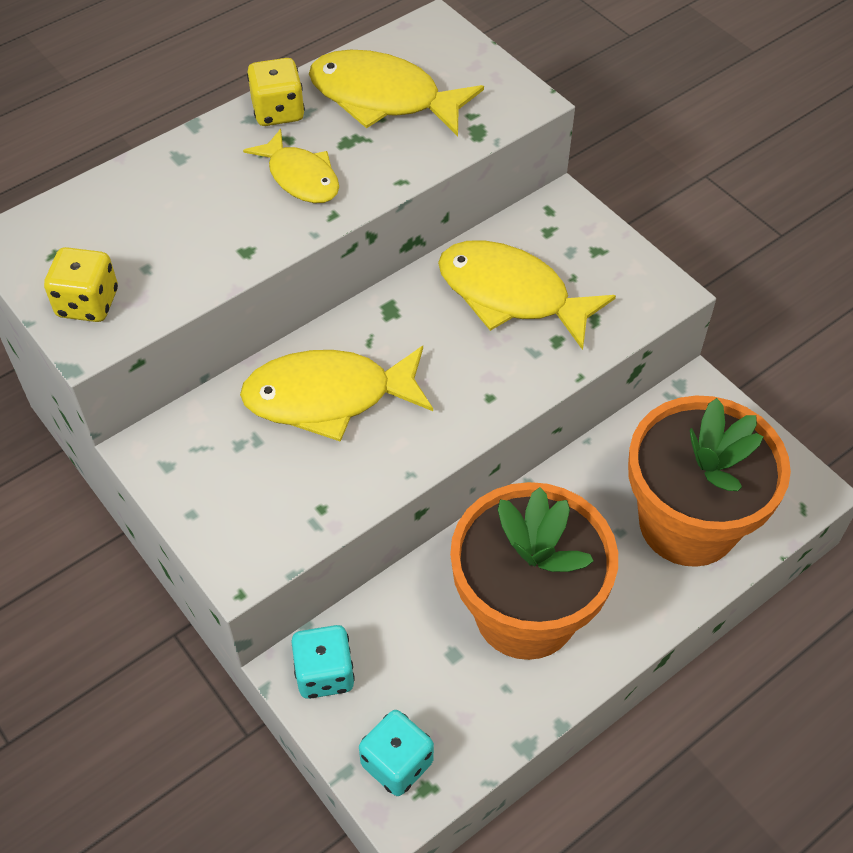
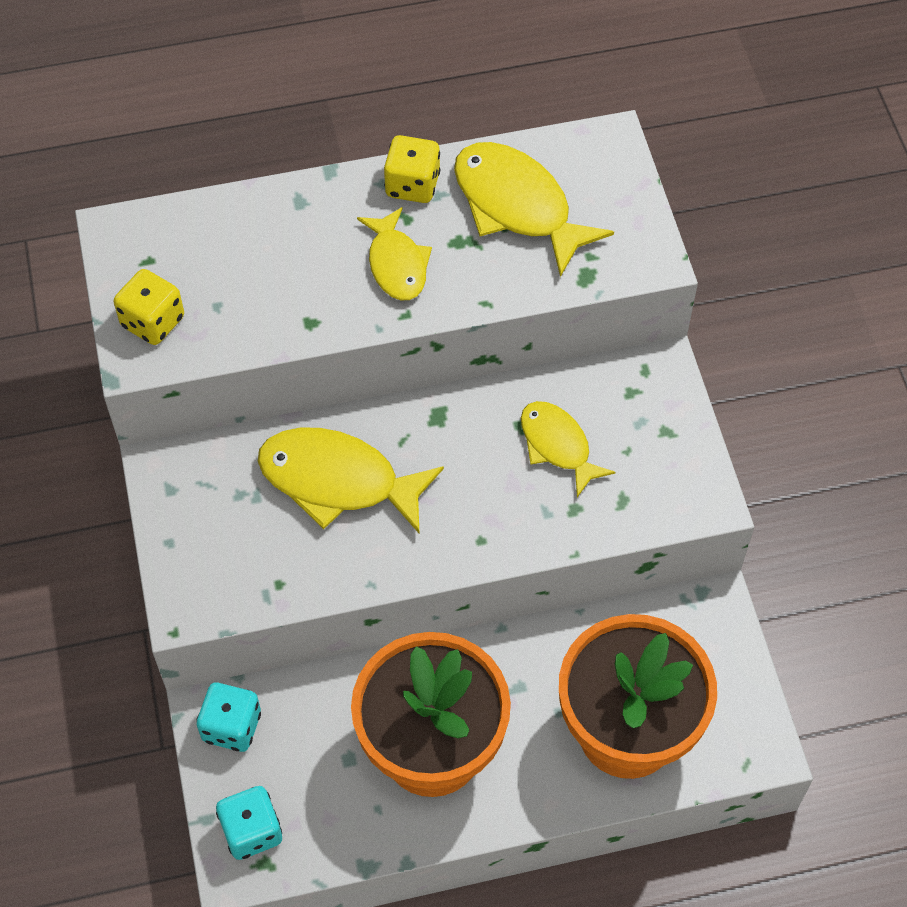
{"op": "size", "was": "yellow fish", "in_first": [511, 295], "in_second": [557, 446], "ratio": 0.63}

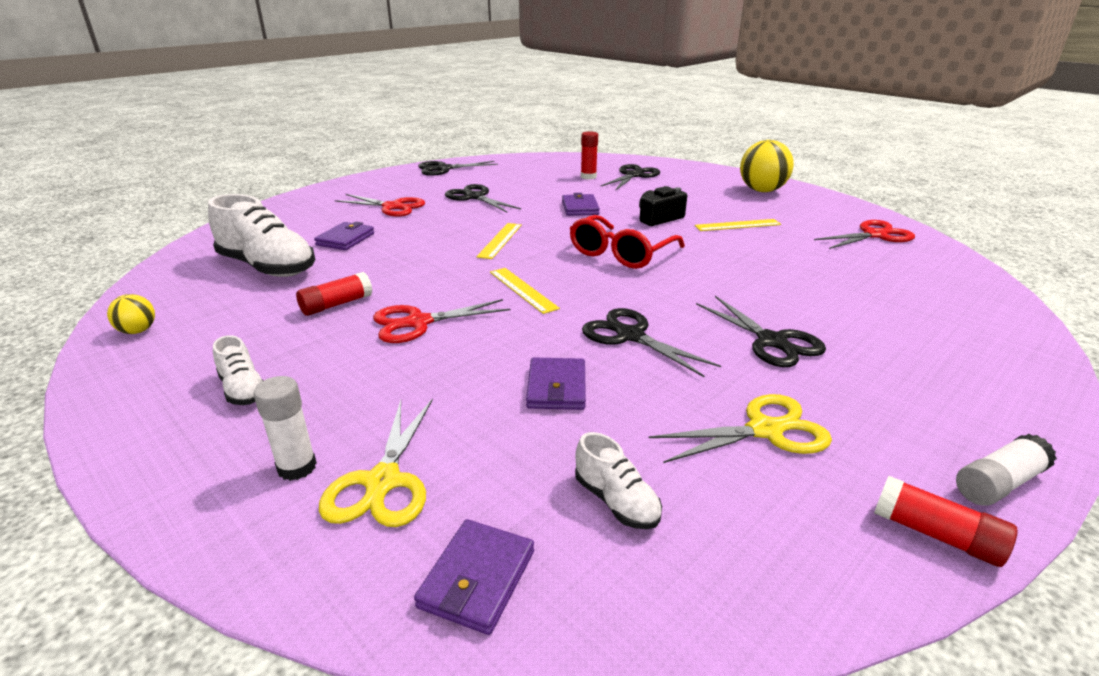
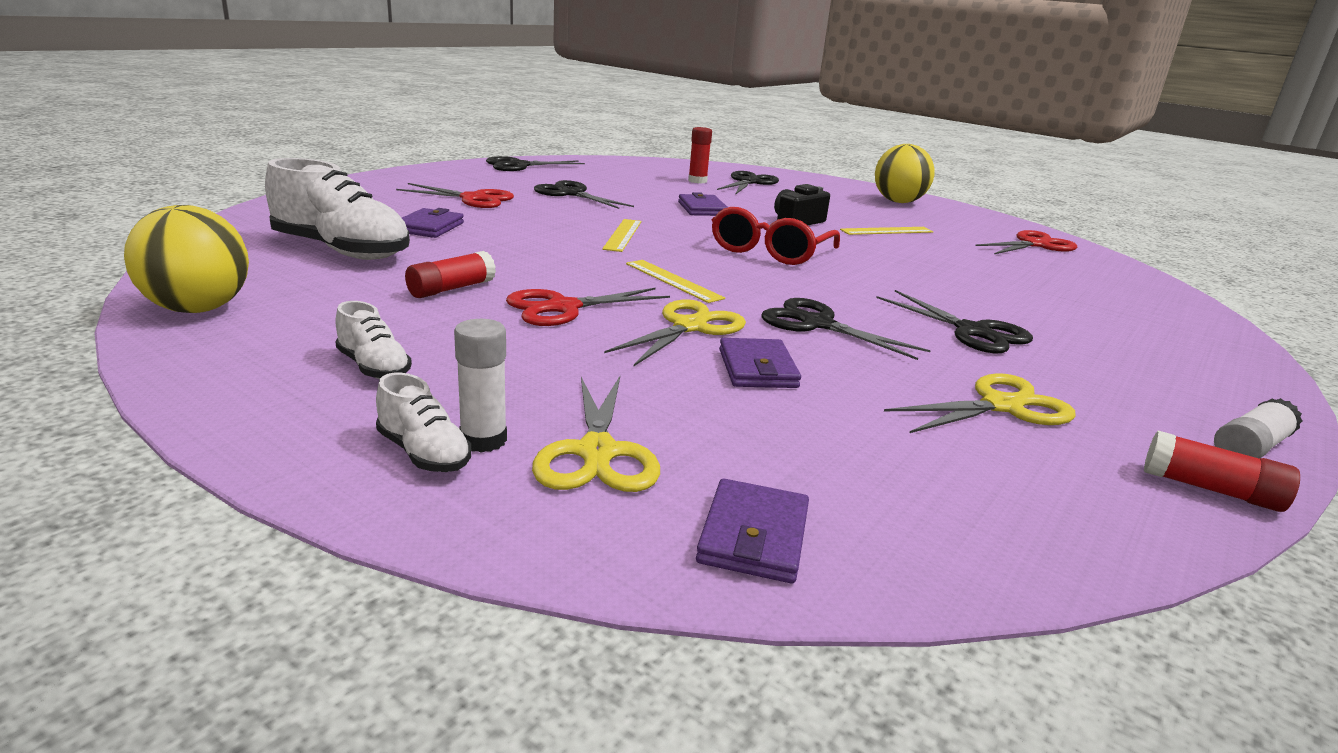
{"op": "size", "was": "yellow ball", "in_first": [138, 331], "in_second": [198, 309], "ratio": 2.02}
{"op": "relocated", "was": "white shoe", "in_first": [616, 501], "in_second": [423, 453]}
{"op": "appeared", "now": "yellow scissors", "in_second": [689, 327]}

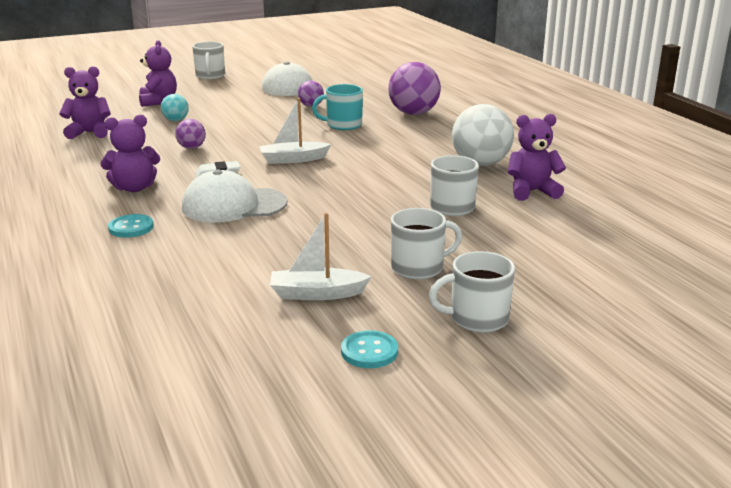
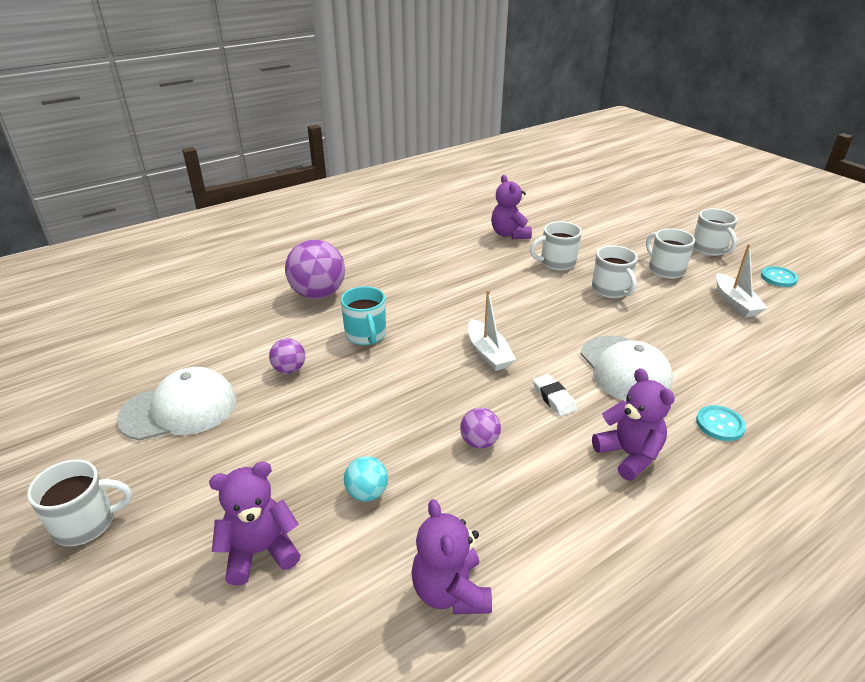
{"op": "appeared", "now": "white mug", "in_second": [611, 290]}
{"op": "missing", "was": "white ball", "in_first": [480, 164]}

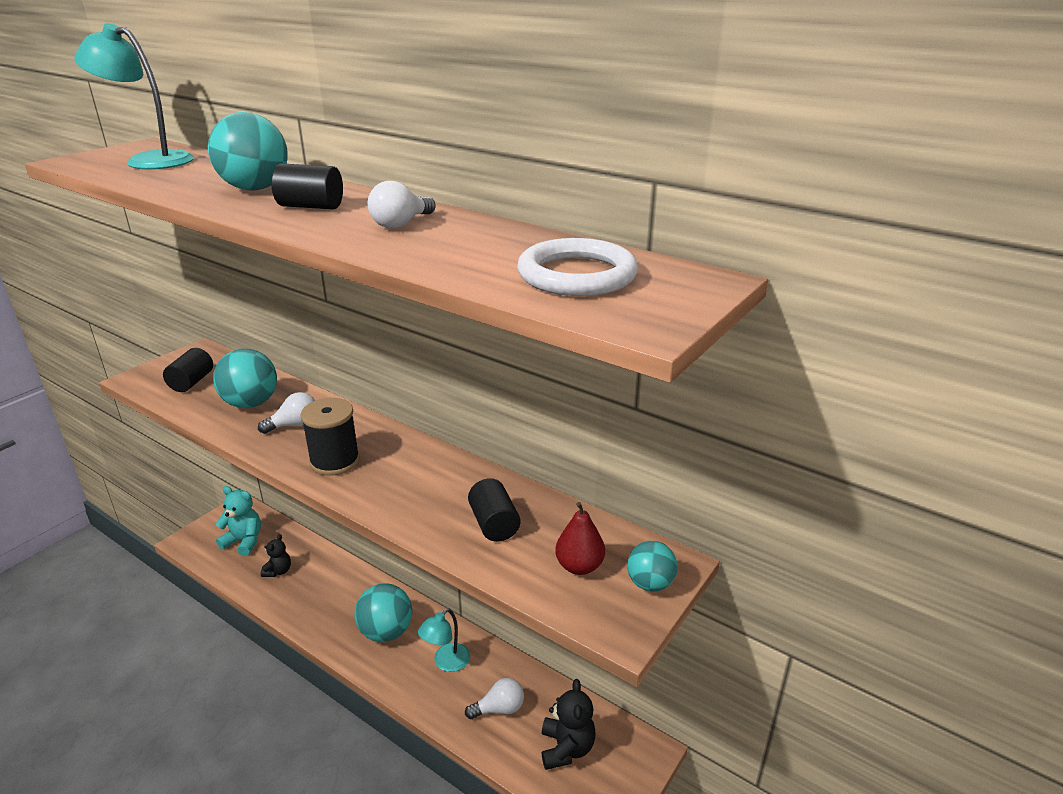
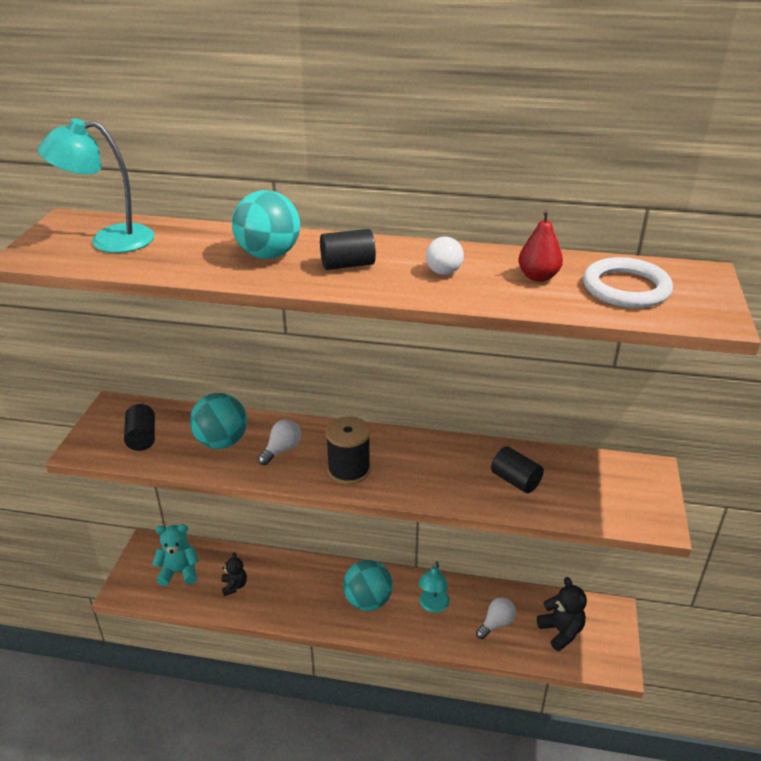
{"op": "relocated", "was": "red pear", "in_first": [579, 566], "in_second": [538, 277]}
{"op": "missing", "was": "turquoise ball", "in_first": [650, 584]}

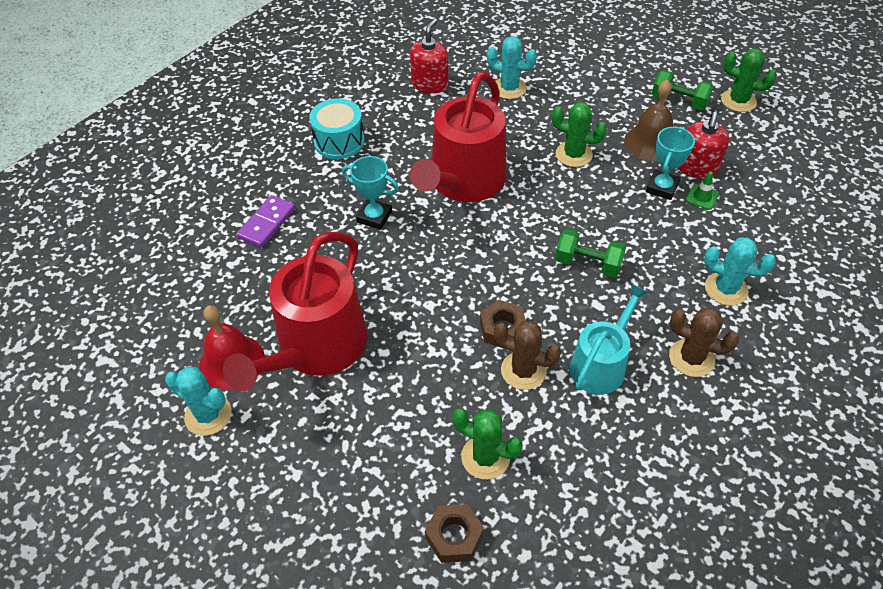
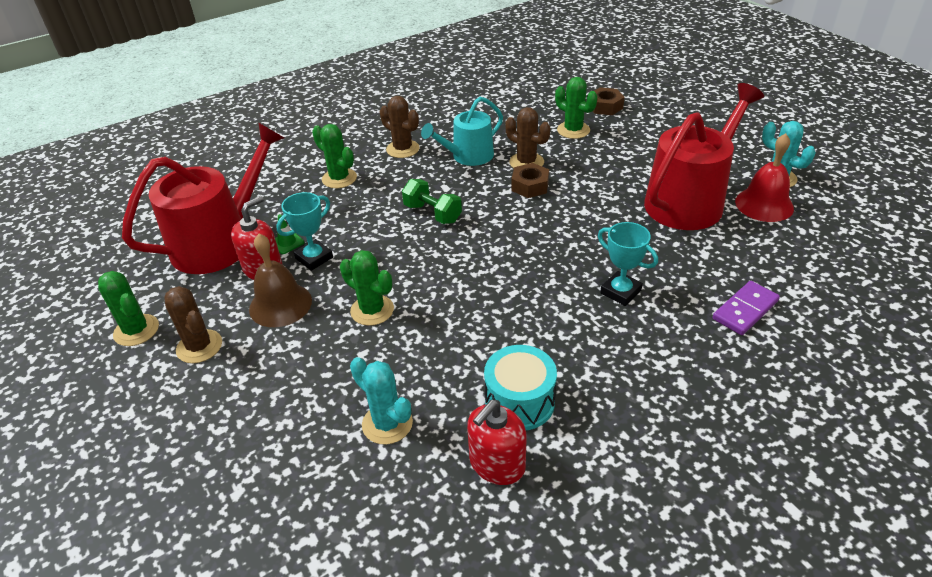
{"op": "relocated", "was": "red watering can", "in_first": [464, 182], "in_second": [220, 242]}
{"op": "exchanged", "was": "green dumbbell", "now": "brown cactus", "in_first": [679, 101], "in_second": [199, 346]}
{"op": "colour", "was": "turquoise cactus", "now": "green cactus", "in_first": [726, 289], "in_second": [339, 178]}
{"op": "relocated", "was": "turquoise drum", "in_first": [339, 141], "in_second": [519, 402]}

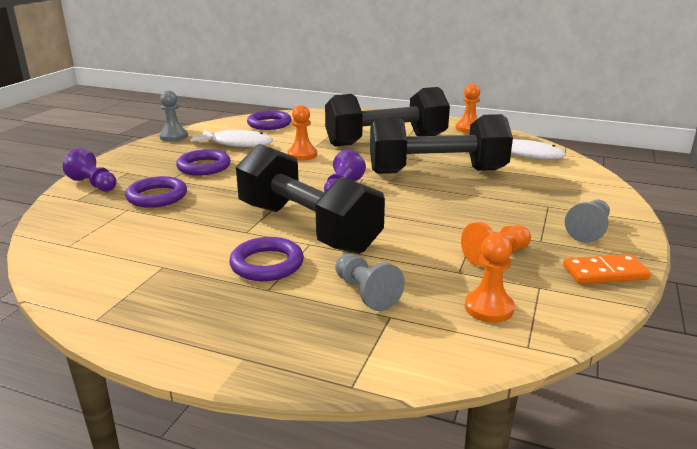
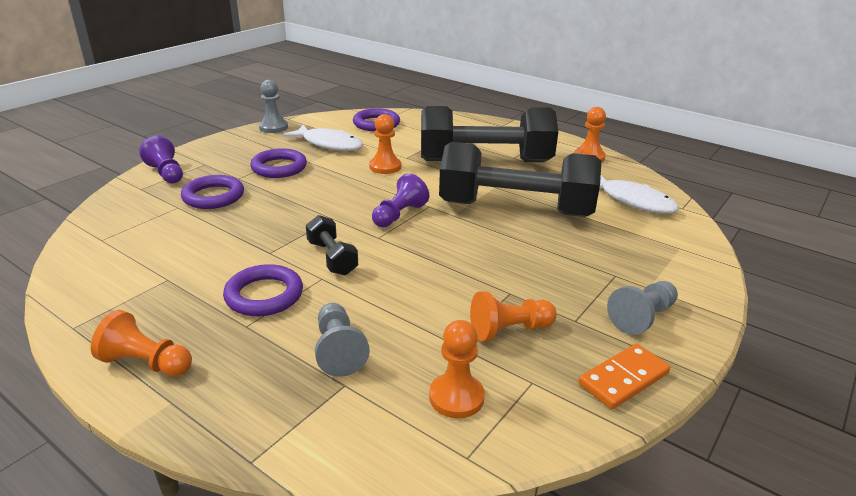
{"op": "appeared", "now": "orange pawn", "in_second": [146, 363]}
{"op": "size", "was": "black dumbbell", "in_first": [307, 227], "in_second": [332, 258], "ratio": 0.43}
{"op": "spun", "was": "orange domino", "in_first": [605, 272], "in_second": [623, 378], "clockwise": -45}

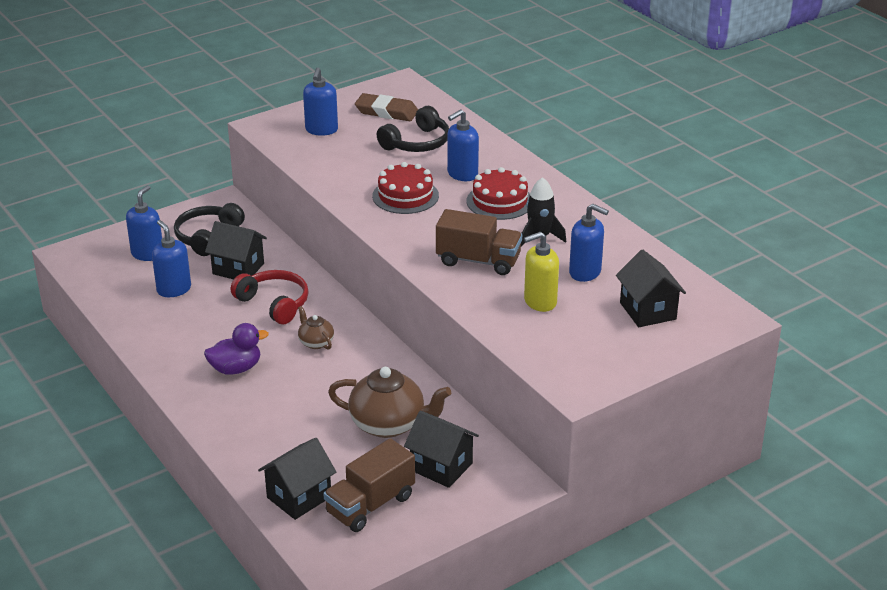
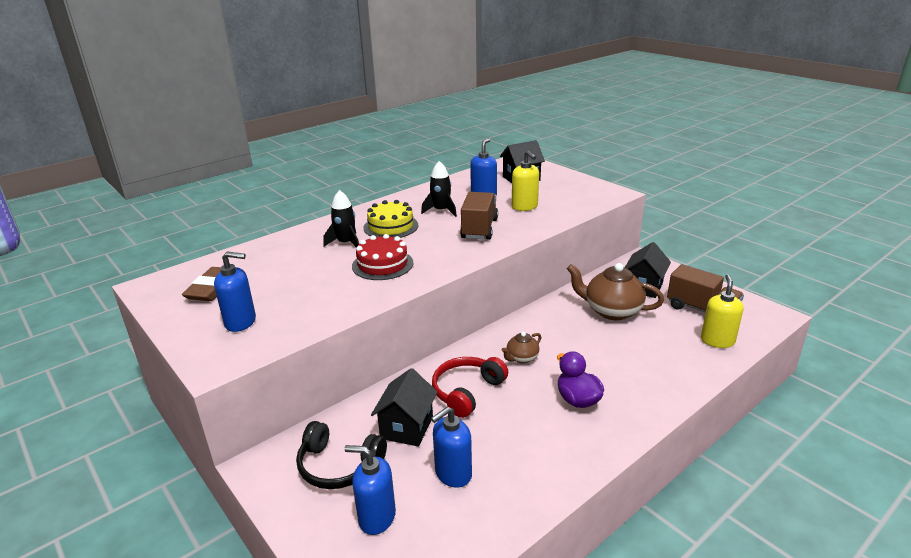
{"op": "exchanged", "was": "blue soap dispenser", "now": "black rocket", "in_first": [462, 174], "in_second": [346, 243]}
{"op": "colour", "was": "red cake", "now": "yellow cake", "in_first": [499, 201], "in_second": [391, 226]}
{"op": "spun", "was": "brown teapot", "in_first": [389, 424], "in_second": [611, 311], "clockwise": -75}
{"op": "exchanged", "was": "black house", "now": "yellow soap dispenser", "in_first": [299, 497], "in_second": [717, 341]}
{"op": "missing", "was": "black headphones", "in_first": [417, 143]}

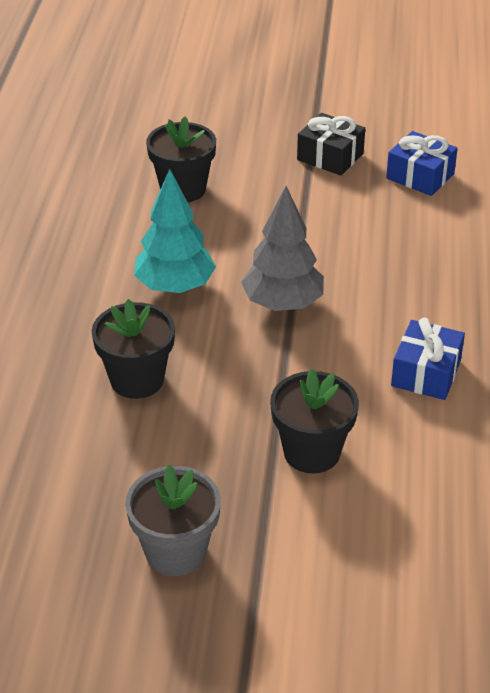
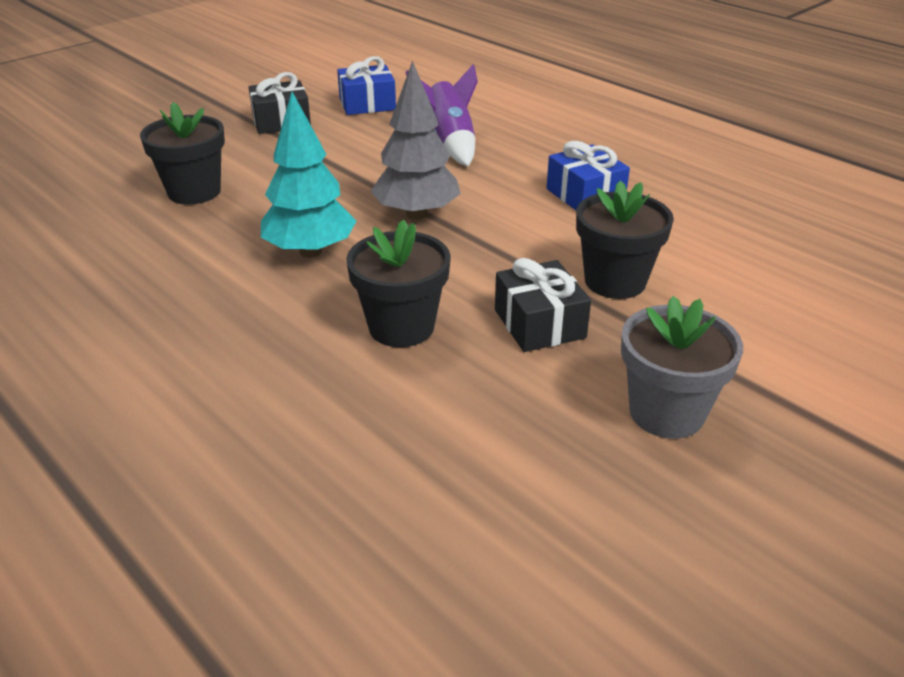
{"op": "appeared", "now": "purple rocket", "in_second": [450, 142]}
{"op": "appeared", "now": "black gift", "in_second": [539, 323]}

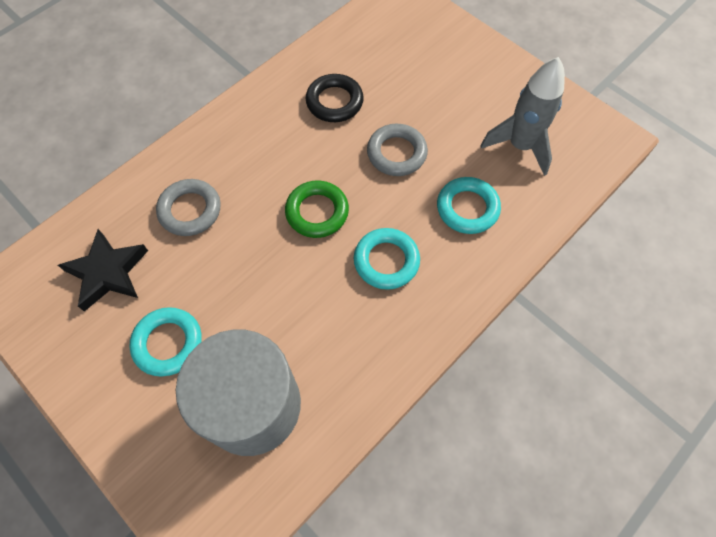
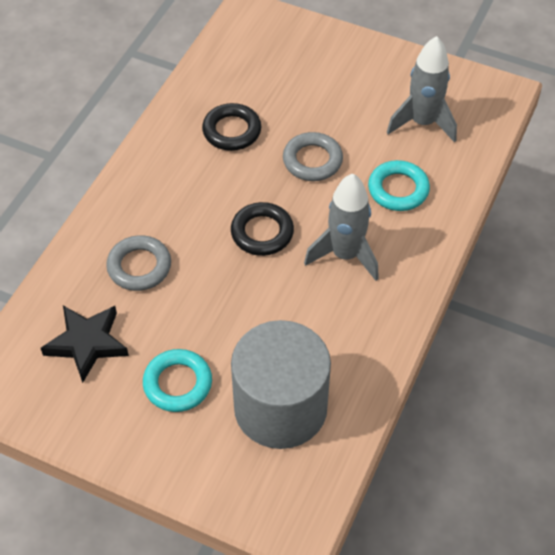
{"op": "colour", "was": "green ring", "now": "black ring", "in_first": [317, 212], "in_second": [262, 232]}
{"op": "exchanged", "was": "turquoise ring", "now": "grey rocket", "in_first": [386, 261], "in_second": [345, 255]}

